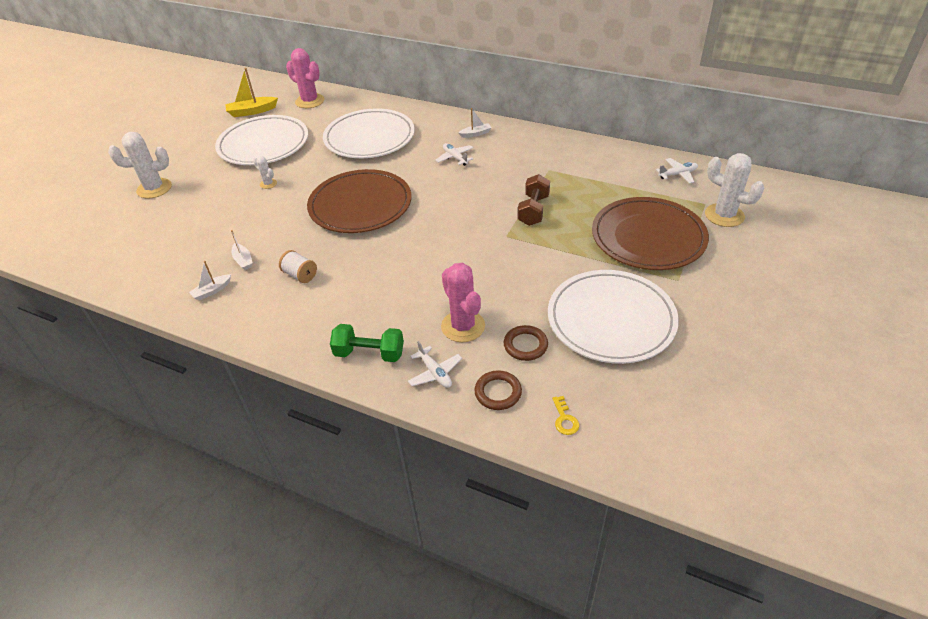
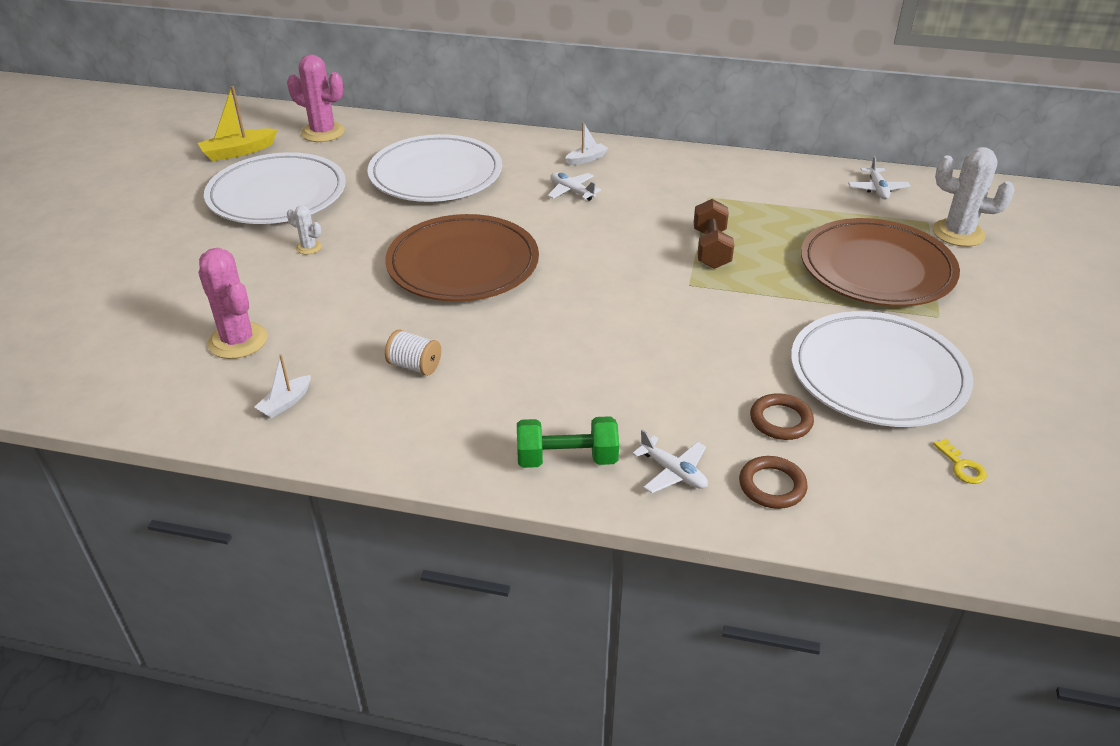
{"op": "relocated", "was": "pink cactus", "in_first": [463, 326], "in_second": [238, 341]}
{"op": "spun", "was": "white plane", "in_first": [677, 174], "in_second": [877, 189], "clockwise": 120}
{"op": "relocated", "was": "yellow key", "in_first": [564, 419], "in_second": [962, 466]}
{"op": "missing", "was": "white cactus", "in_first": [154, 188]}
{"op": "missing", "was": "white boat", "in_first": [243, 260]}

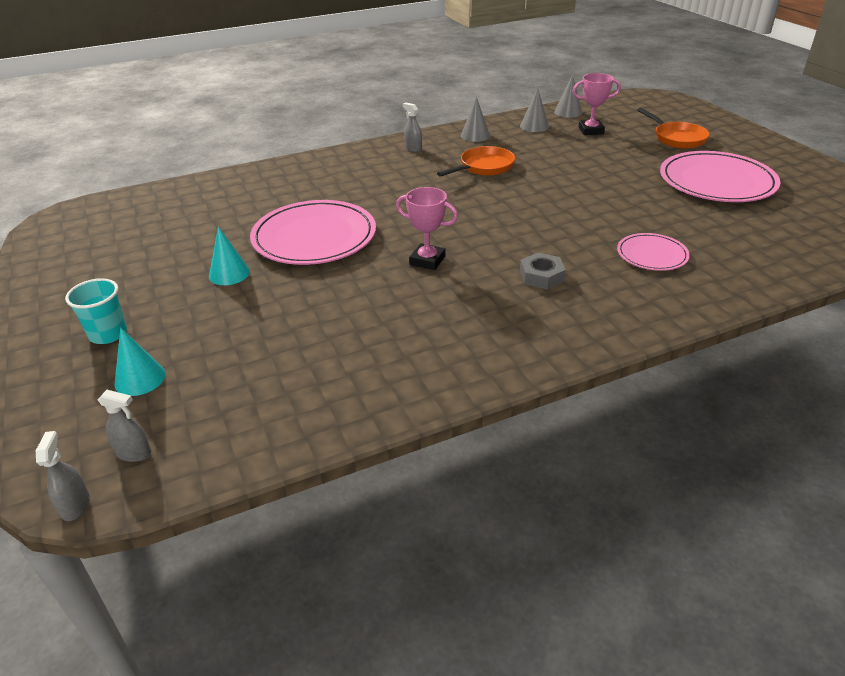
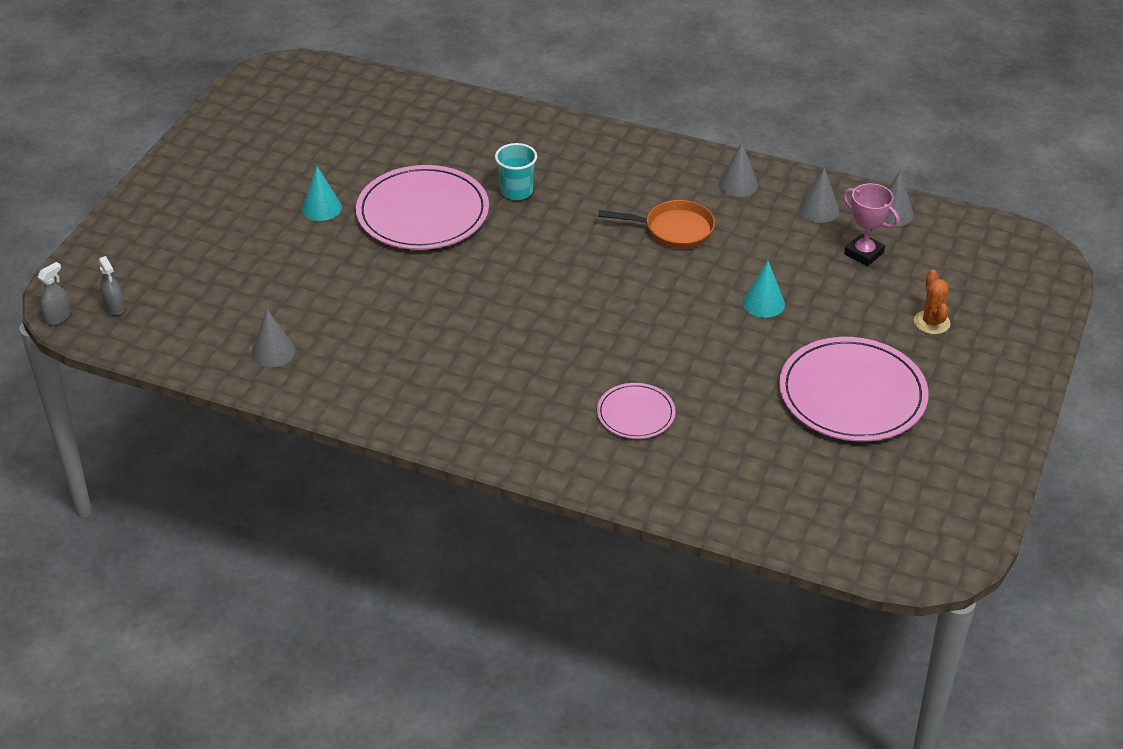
{"op": "appeared", "now": "grey cone", "in_second": [273, 352]}
{"op": "relocated", "was": "turquoise cup", "in_first": [108, 334], "in_second": [516, 191]}
{"op": "relocated", "was": "turquoise cone", "in_first": [140, 379], "in_second": [763, 303]}
{"op": "exchanged", "was": "orange pan", "now": "orange cactus", "in_first": [677, 138], "in_second": [931, 322]}
{"op": "missing", "was": "pink trophy", "in_first": [427, 260]}
{"op": "missing", "was": "grey spray bottle", "in_first": [413, 149]}
{"op": "missing", "was": "grey nut", "in_first": [541, 276]}

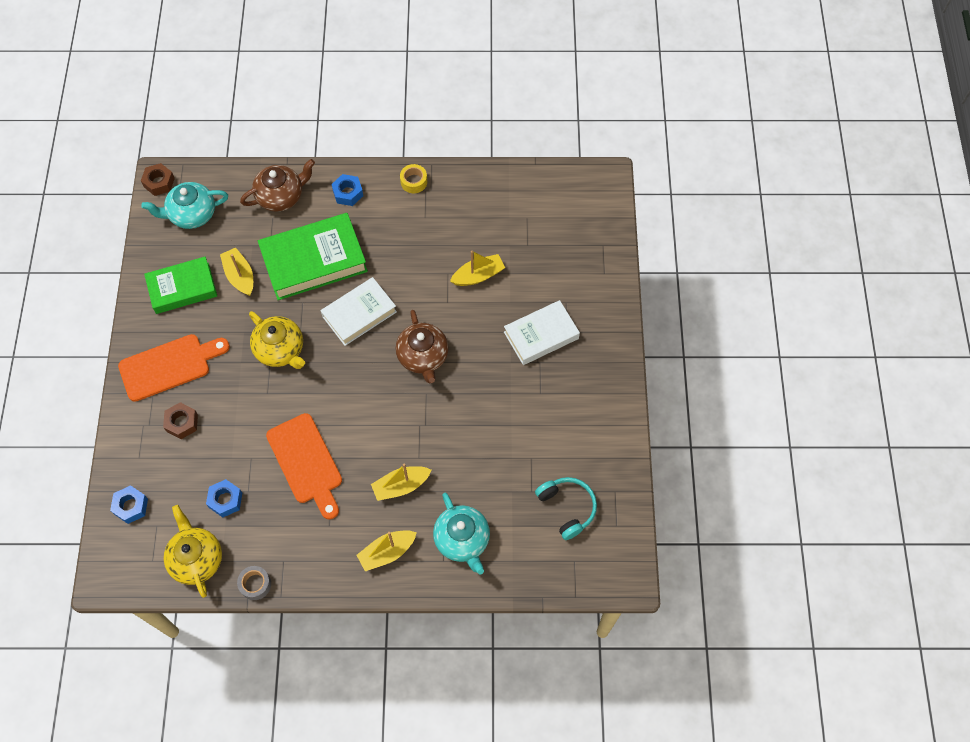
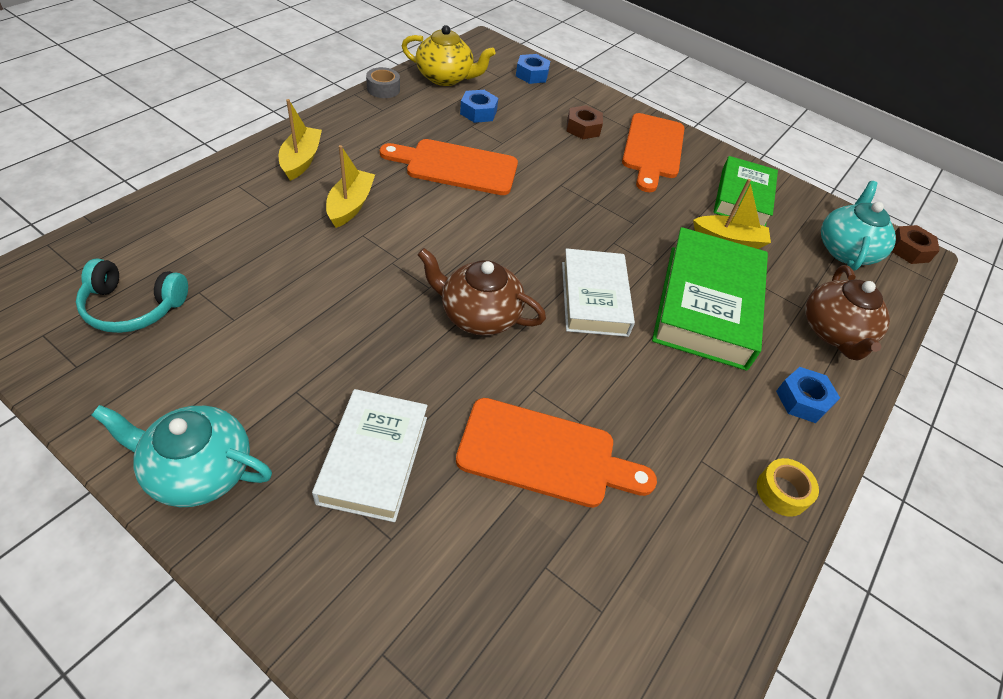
{"op": "relocated", "was": "turquoise teapot", "in_first": [462, 540], "in_second": [198, 470]}
{"op": "exchanged", "was": "yellow boat", "now": "orange cutting board", "in_first": [478, 275], "in_second": [545, 455]}
{"op": "missing", "was": "yellow teapot", "in_first": [280, 350]}

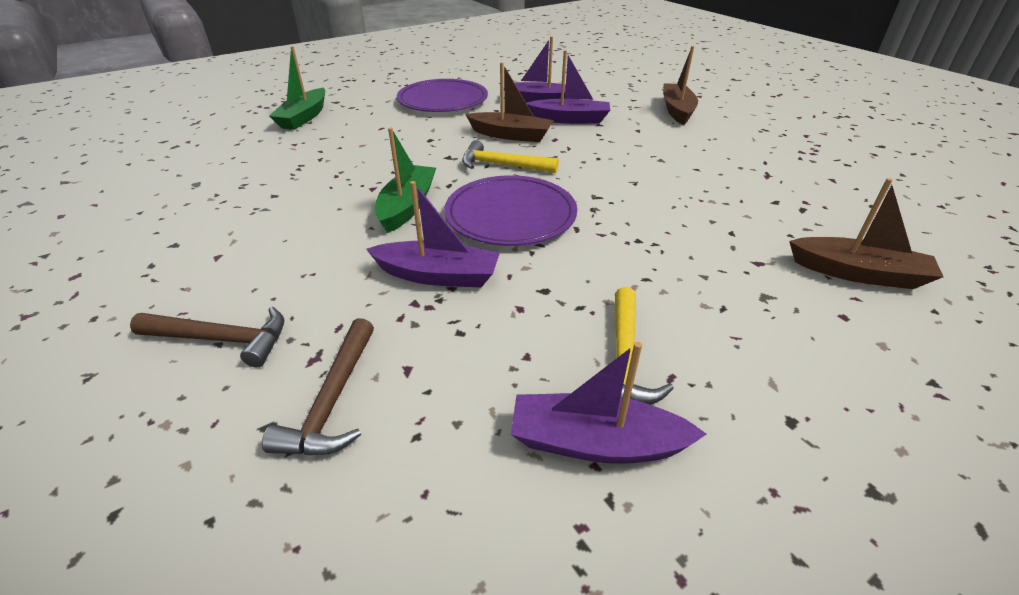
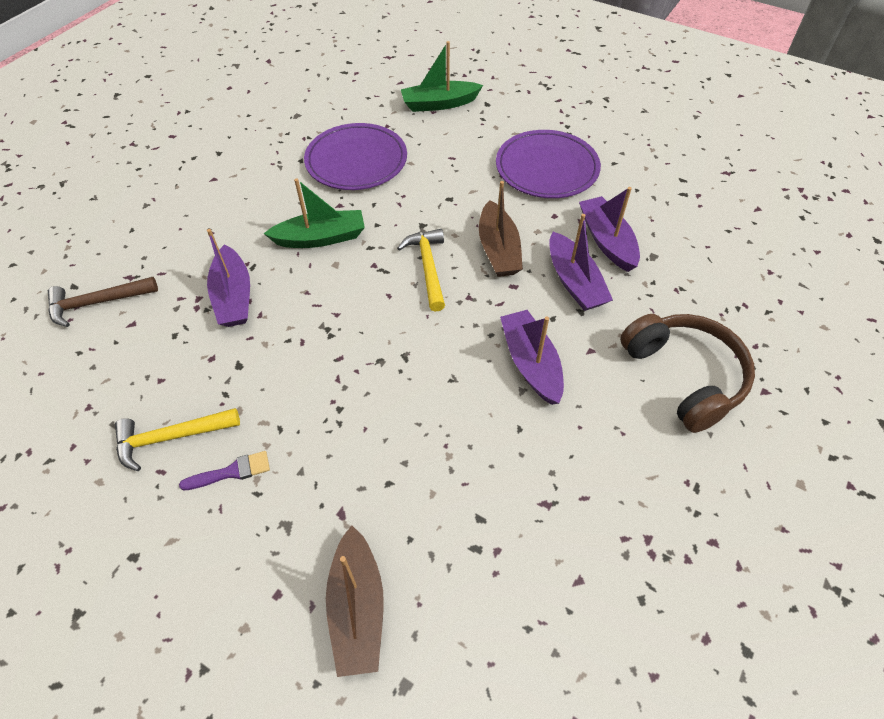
{"op": "appeared", "now": "purple brush", "in_second": [231, 472]}
{"op": "relocated", "was": "purple plate", "in_first": [510, 215], "in_second": [356, 161]}
{"op": "relocated", "was": "purple boat", "in_first": [596, 443], "in_second": [531, 363]}
{"op": "exchanged", "was": "brown boat", "now": "brown headphones", "in_first": [677, 110], "in_second": [685, 376]}
{"op": "missing", "was": "brown hammer", "in_first": [222, 339]}

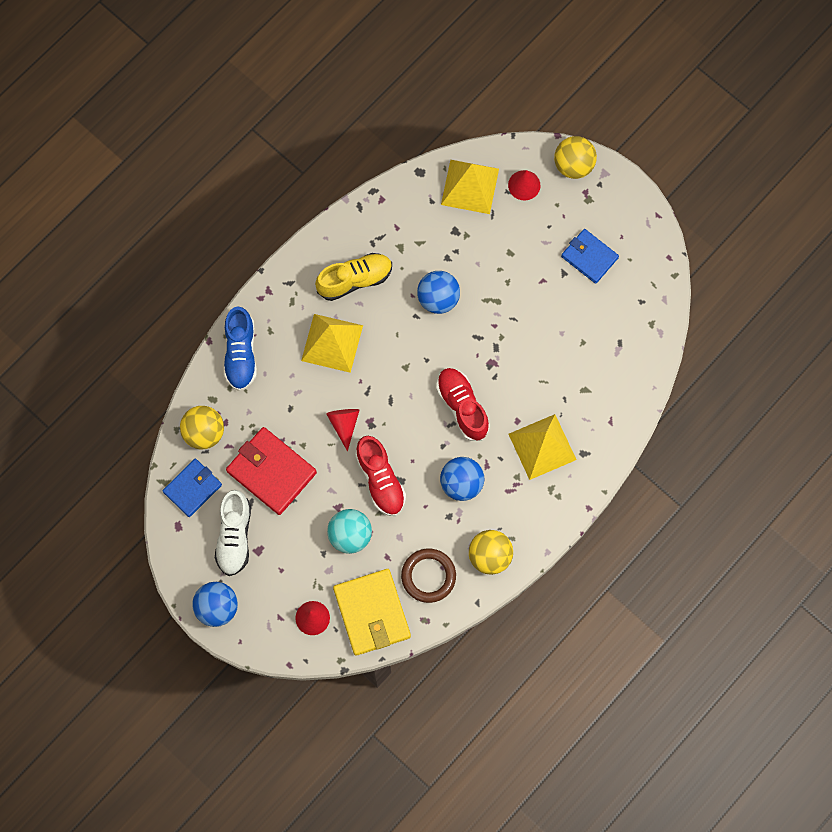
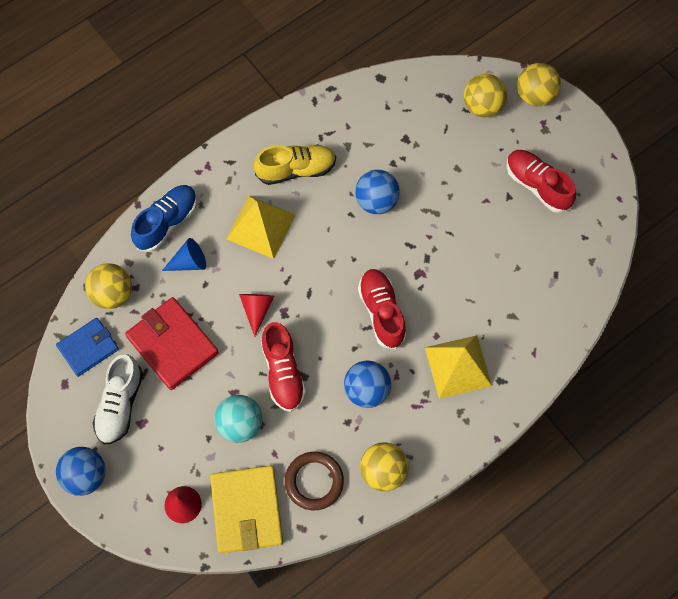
{"op": "spun", "was": "blue shoe", "in_first": [241, 354], "in_second": [167, 222], "clockwise": -150}
{"op": "appeared", "now": "blue cone", "in_second": [189, 262]}
{"op": "exchanged", "was": "red cone", "now": "yellow ball", "in_first": [524, 185], "in_second": [482, 106]}
{"op": "exchanged", "was": "blue wallet", "now": "red shoe", "in_first": [589, 257], "in_second": [537, 185]}
{"op": "missing", "was": "yellow pyramid", "in_first": [470, 186]}

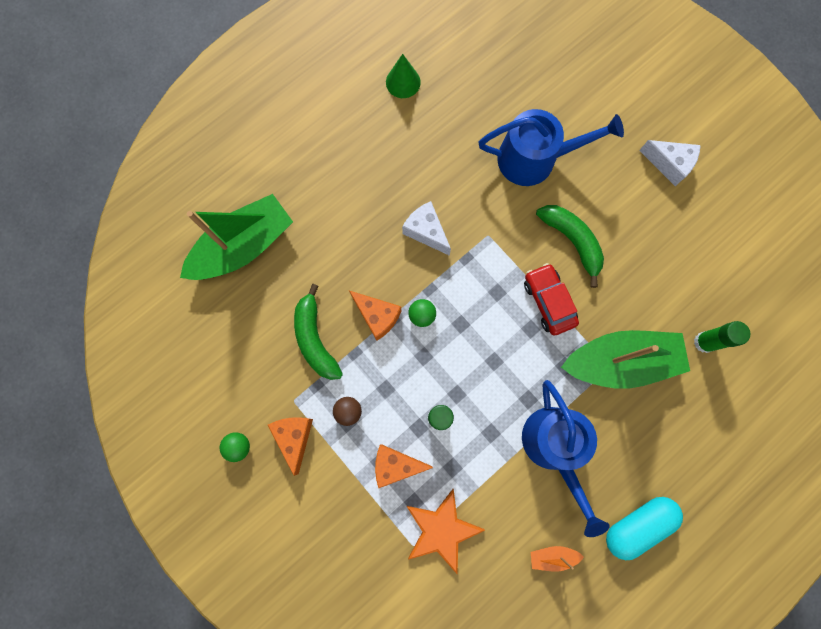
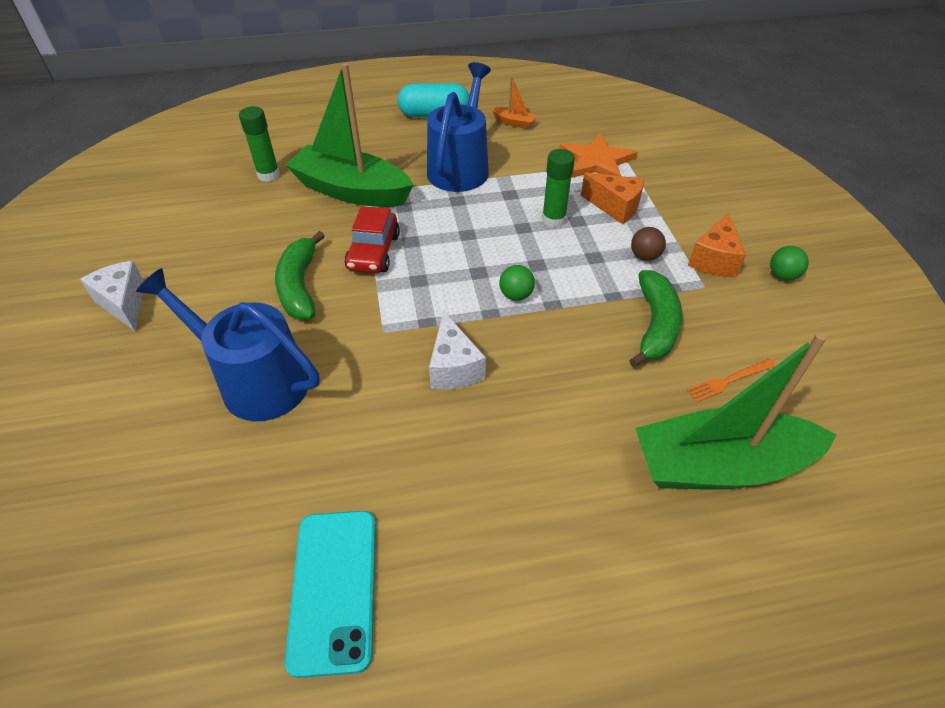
{"op": "exchanged", "was": "green cone", "now": "turquoise phone", "in_first": [403, 82], "in_second": [334, 589]}
{"op": "appeared", "now": "orange fork", "in_second": [729, 380]}
{"op": "missing", "was": "orange cheese", "in_first": [377, 316]}

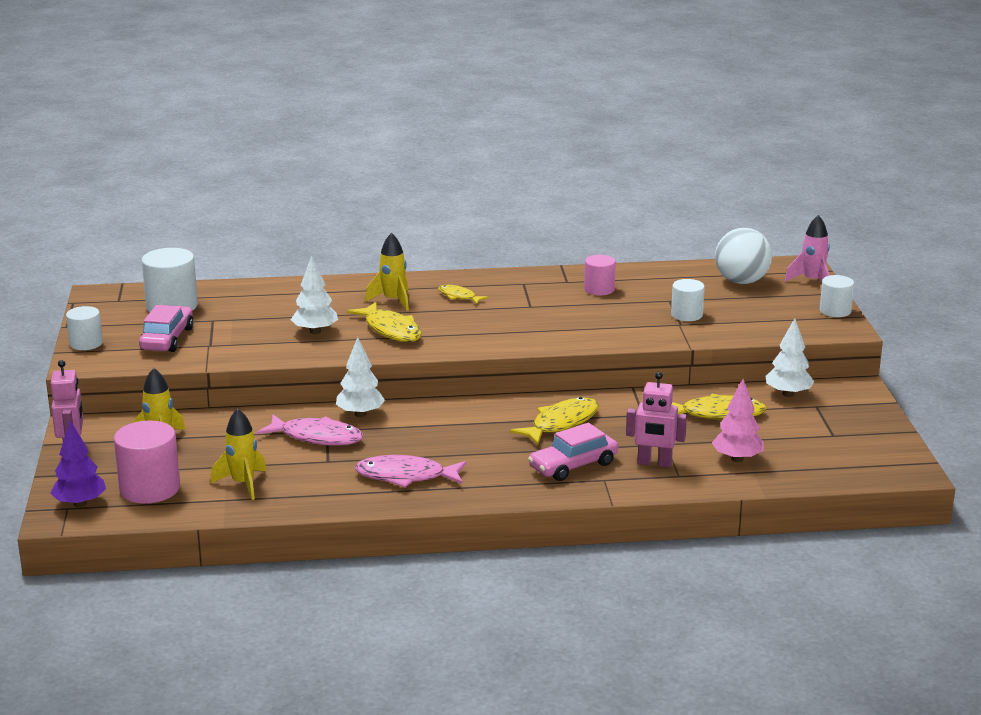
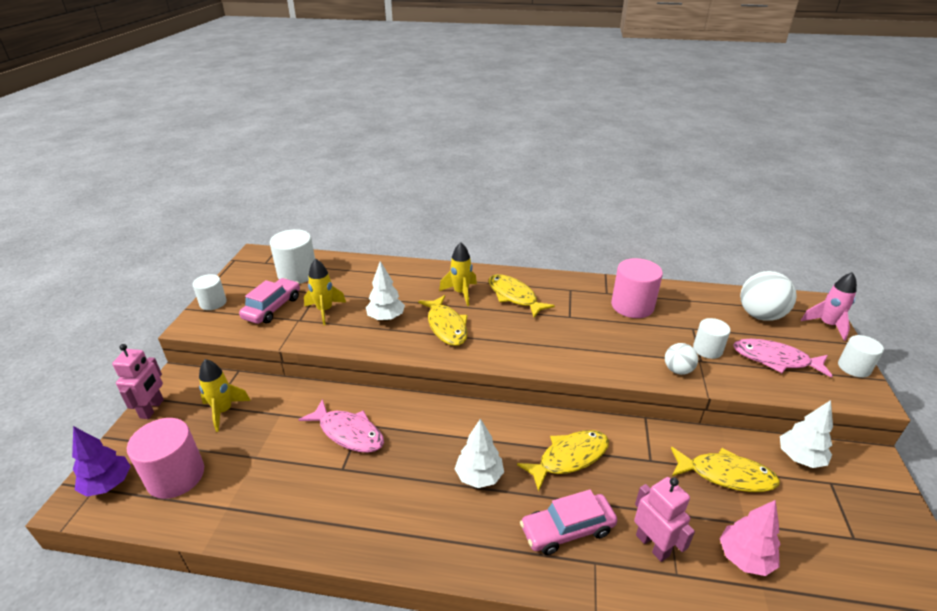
{"op": "relocated", "was": "yellow rocket", "in_first": [243, 484], "in_second": [325, 310]}
{"op": "relocated", "was": "white tree", "in_first": [360, 414], "in_second": [479, 476]}
{"op": "size", "was": "yellow fish", "in_first": [459, 296], "in_second": [514, 296], "ratio": 1.76}
{"op": "size", "was": "pink cylinder", "in_first": [599, 289], "in_second": [632, 306], "ratio": 1.64}
{"op": "spun", "was": "pink robot", "in_first": [654, 463], "in_second": [652, 545], "clockwise": -150}
{"op": "appeared", "now": "white ball", "in_second": [677, 370]}
{"op": "relocated", "was": "pink fish", "in_first": [406, 476], "in_second": [775, 359]}

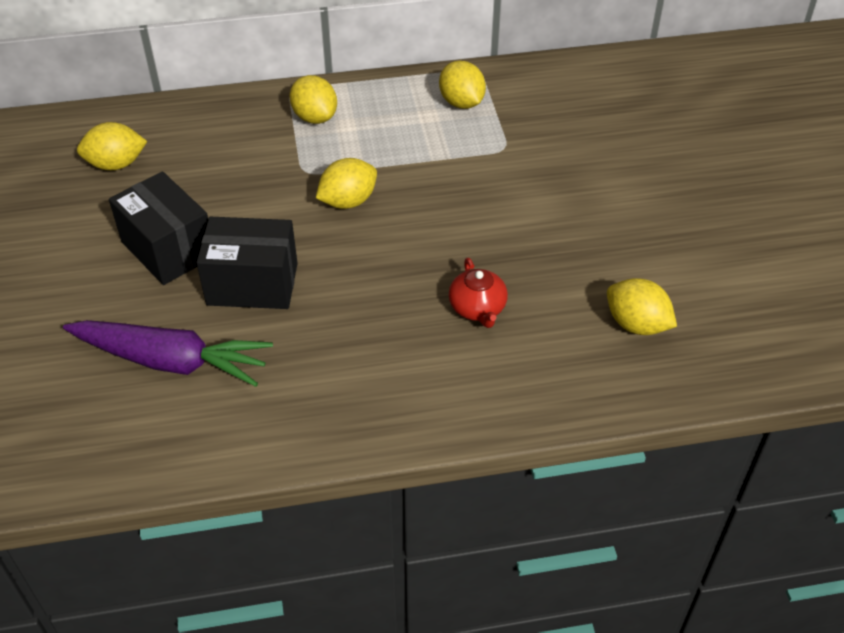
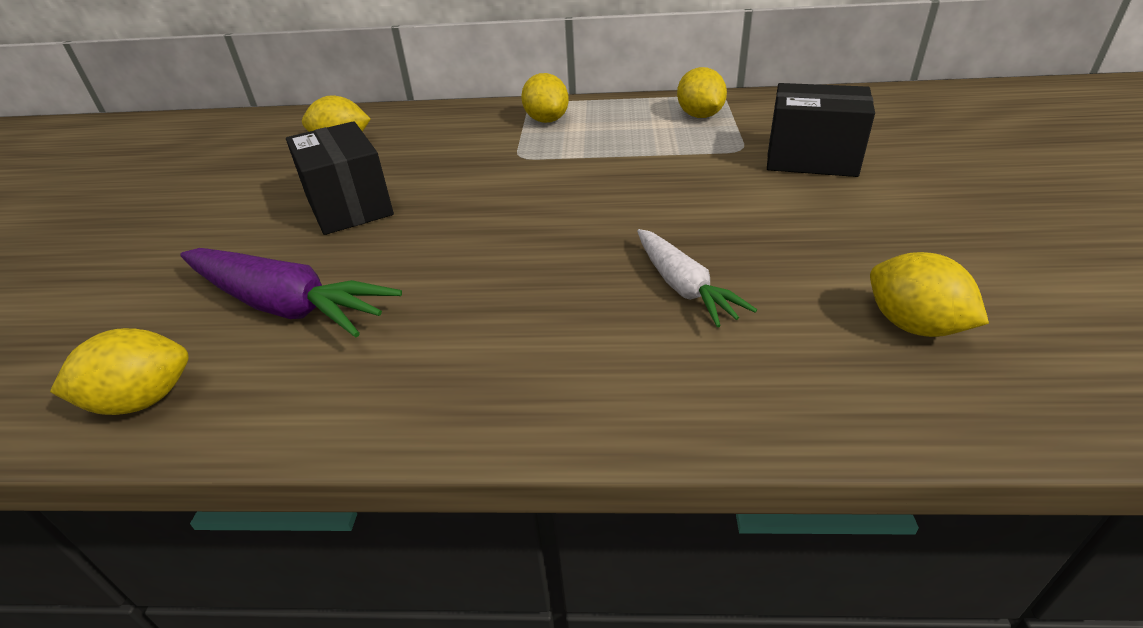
{"op": "relocated", "was": "yellow lemon", "in_first": [348, 201], "in_second": [143, 400]}
{"op": "exchanged", "was": "red teapot", "now": "white carrot", "in_first": [477, 308], "in_second": [683, 287]}
{"op": "relocated", "was": "black box", "in_first": [252, 284], "in_second": [811, 159]}

